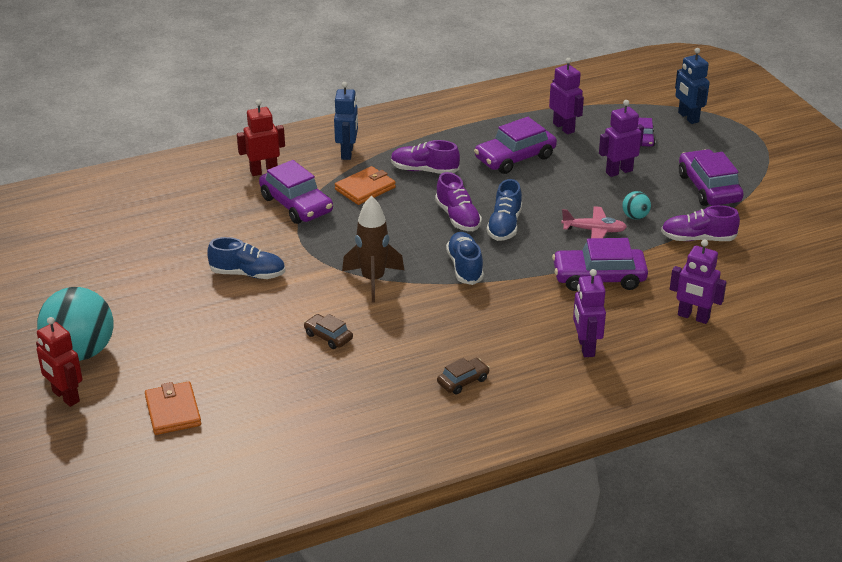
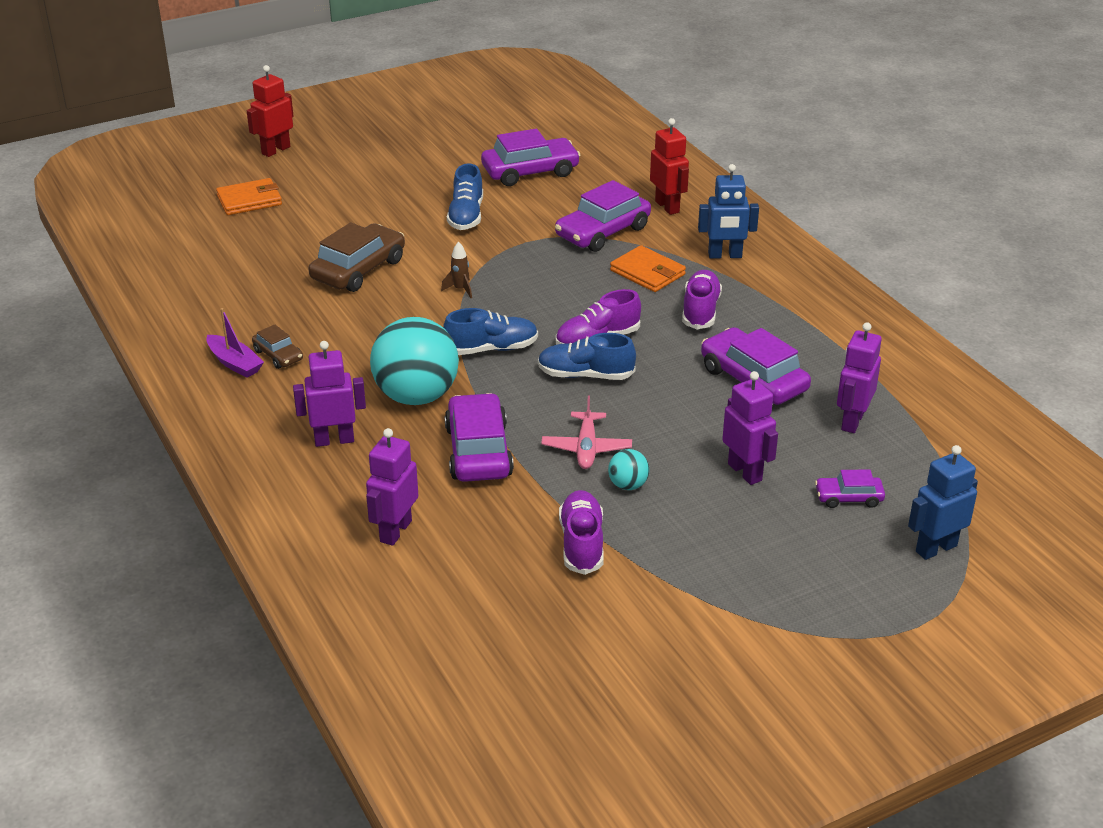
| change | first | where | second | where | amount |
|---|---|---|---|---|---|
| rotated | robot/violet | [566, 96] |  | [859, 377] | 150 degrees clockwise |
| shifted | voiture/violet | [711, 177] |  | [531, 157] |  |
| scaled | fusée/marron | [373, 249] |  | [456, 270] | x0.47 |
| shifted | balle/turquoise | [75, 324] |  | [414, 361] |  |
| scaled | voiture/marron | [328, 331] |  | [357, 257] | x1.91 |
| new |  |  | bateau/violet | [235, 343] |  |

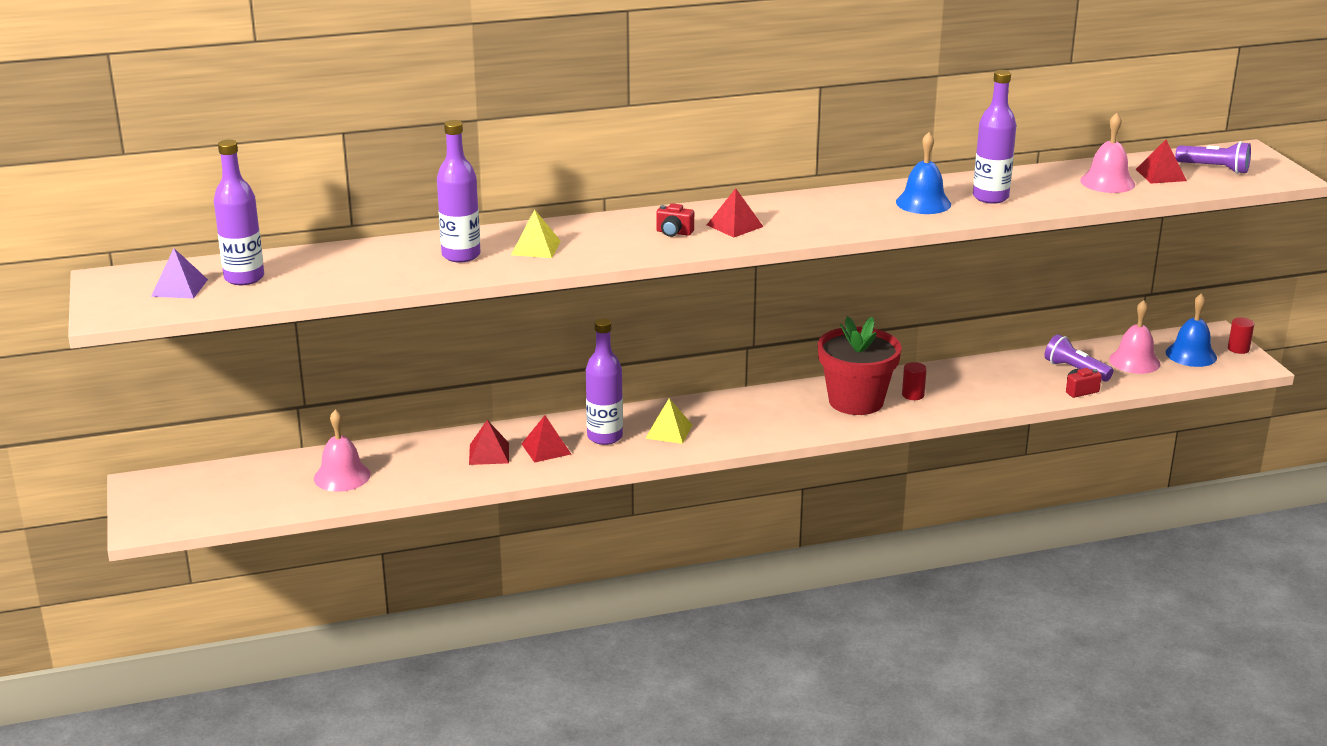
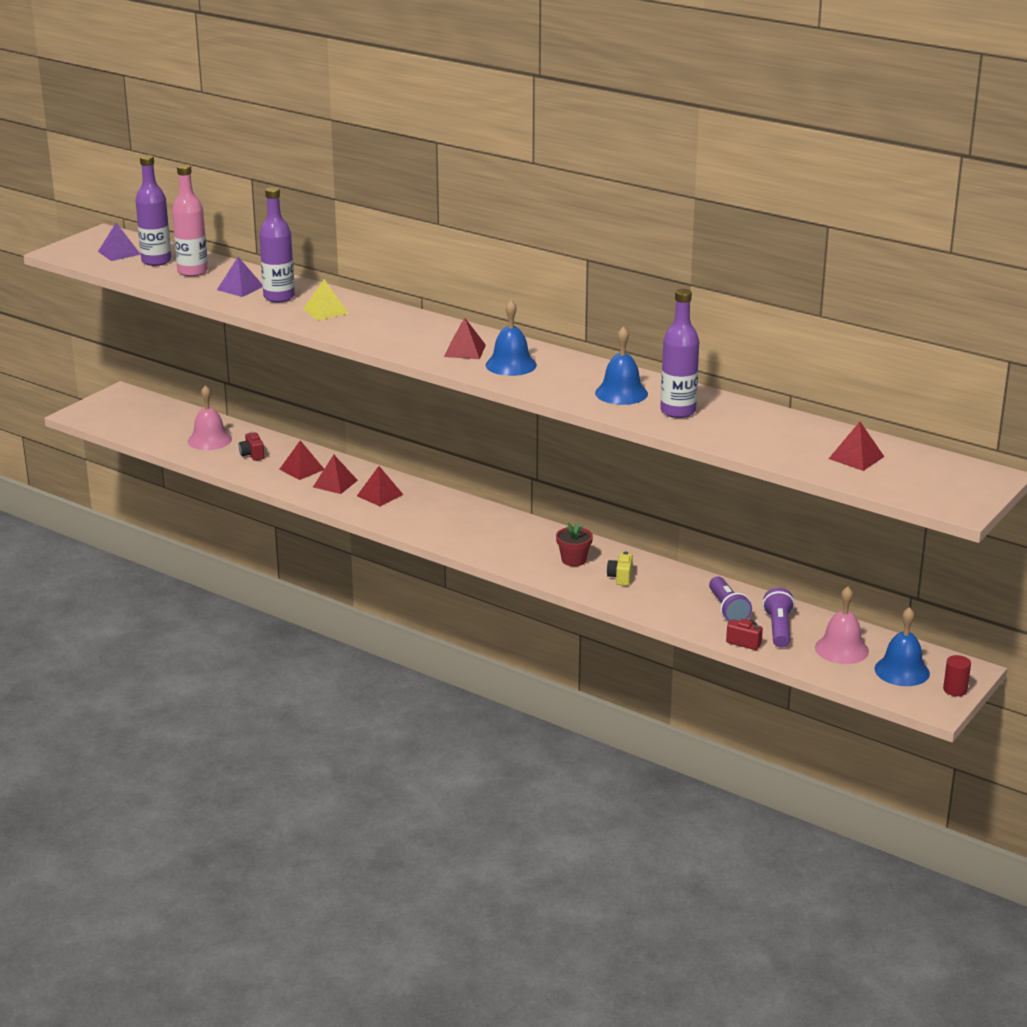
| change | first | where | second | where | amount |
|---|---|---|---|---|---|
| gone | cloche/rose | [1107, 153] |  |  |  |
| shifted | lampe de poche/violet | [1213, 157] |  | [730, 599] |  |
| shifted | appareil photo/rouge | [675, 220] |  | [251, 446] |  |
| scaled | pot de fleurs/rouge | [860, 365] |  | [574, 544] | x0.47 |
| swapped | bouteille/violet | [604, 382] | pyramide/rouge | [380, 486] |  |
| swapped | cylindre/rouge | [914, 381] | appareil photo/jaune | [620, 569] |  |
| gone | pyramide/jaune | [668, 421] |  |  |  |
| new |  |  | bouteille/rose | [190, 220] |  |
| new |  |  | pyramide/violet | [239, 277] |  |
| new |  |  | cloche/bleu | [511, 338] |  |

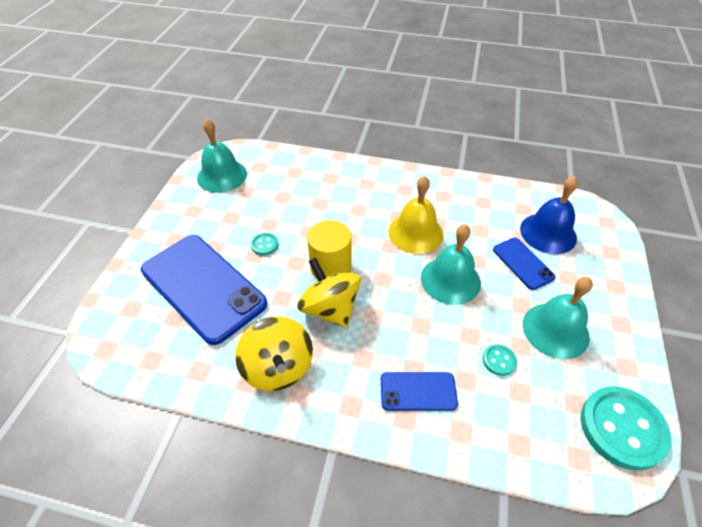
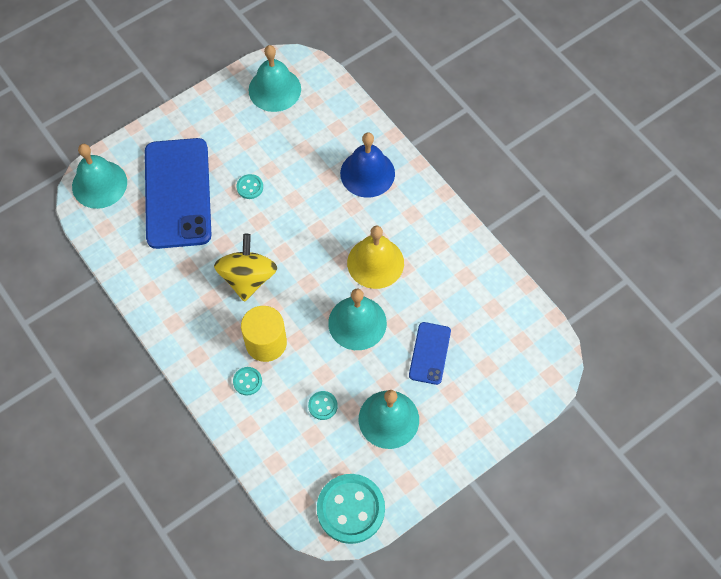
| change | first | where | second | where | amount |
|---|---|---|---|---|---|
| shifted | cloche/bleu | [549, 215] |  | [367, 165] |  |
| shifted | cylindre/jaune | [329, 249] |  | [264, 334] |  |
| gone | toupie/jaune | [274, 354] |  |  |  |
| swapped | téléphone/bleu | [419, 391] | bouton/turquoise | [247, 381] |  |
| new |  |  | cloche/turquoise | [99, 176] |  |

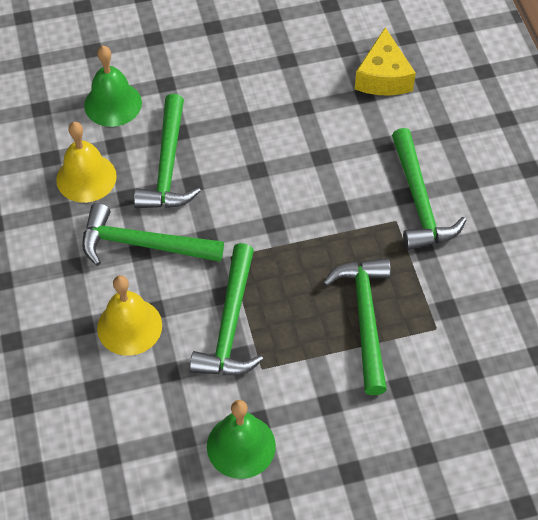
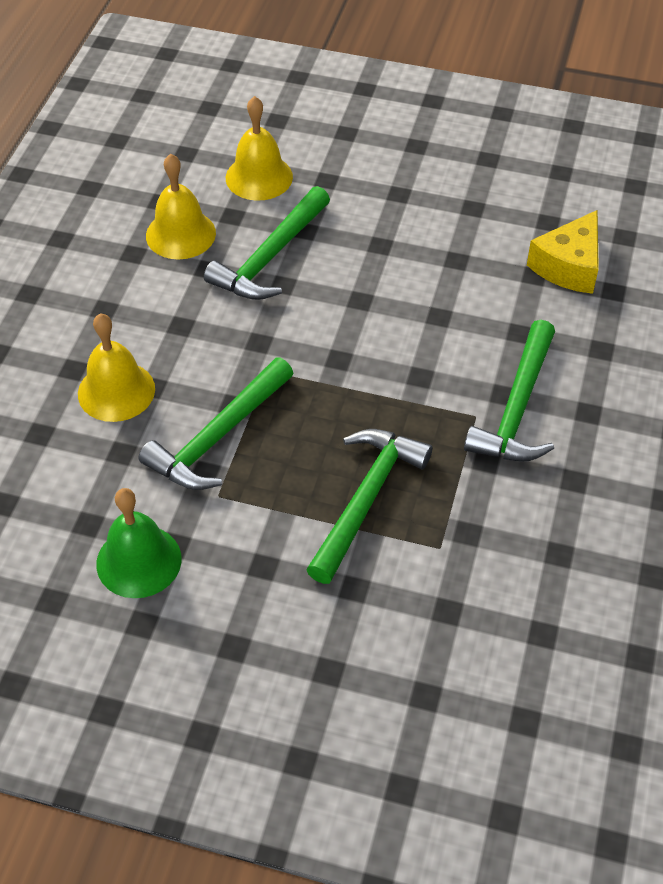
| change | first | where | second | where | amount |
|---|---|---|---|---|---|
| repainted | cloche/vert | [113, 86] | cloche/jaune | [259, 148] |  |
| gone | marteau/vert | [153, 234] |  |  |  |

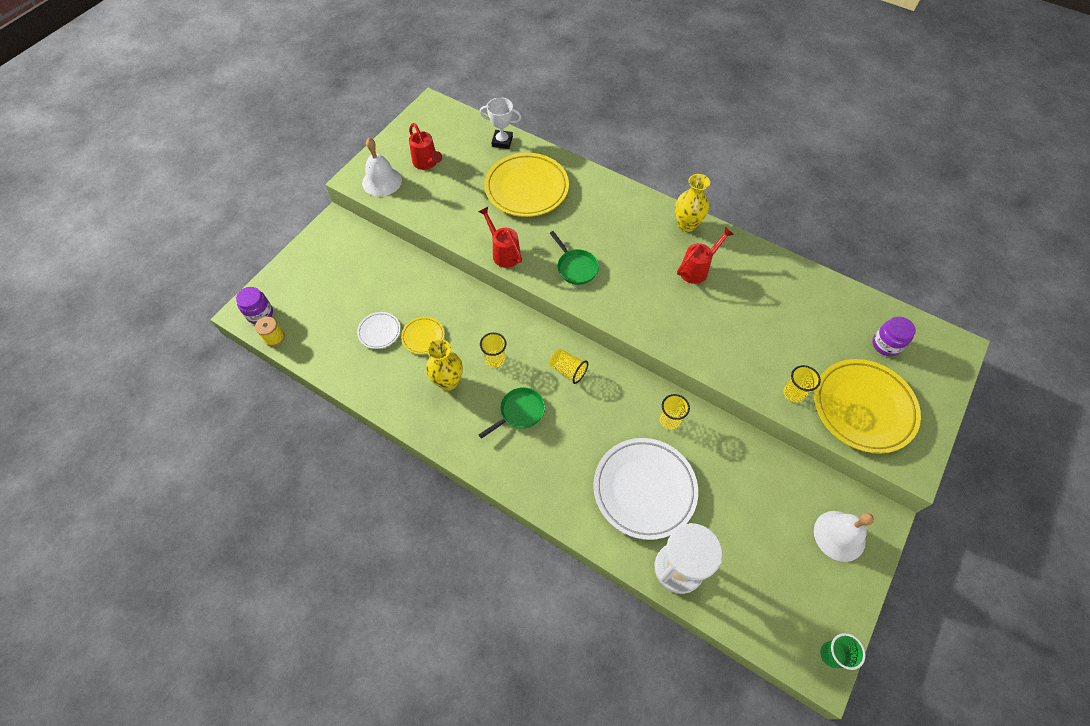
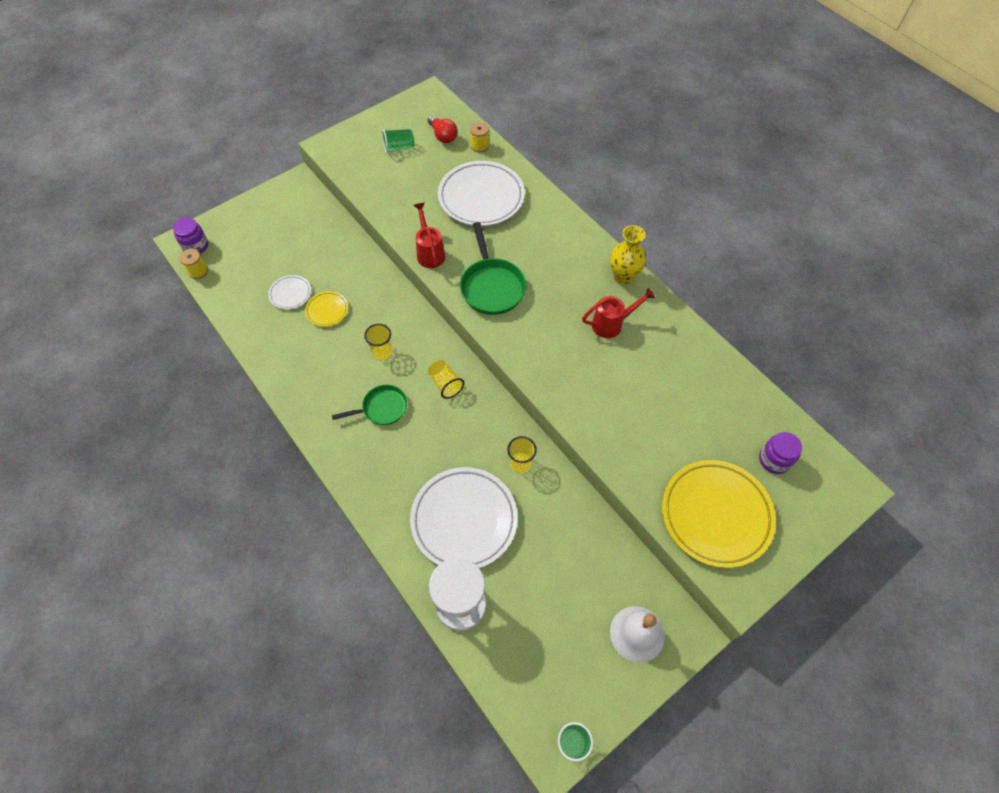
| change | first | where | second | where | amount |
|---|---|---|---|---|---|
| swapped | trophée/blanc | [500, 123] | bobine/jaune | [479, 137] |  |
| swapped | arrosoir/rouge | [425, 146] | gobelet/vert | [398, 141] |  |
| gone | cloche/blanc | [382, 167] |  |  |  |
| repainted | assiette/jaune | [526, 185] | assiette/blanc | [481, 193] |  |
| scaled | poêle/vert | [574, 258] |  | [493, 268] | x1.55 |
| gone | vase/jaune | [444, 365] |  |  |  |
| gone | gobelet/jaune | [802, 384] |  |  |  |
| new |  |  | ampoule/rouge | [443, 129] |  |

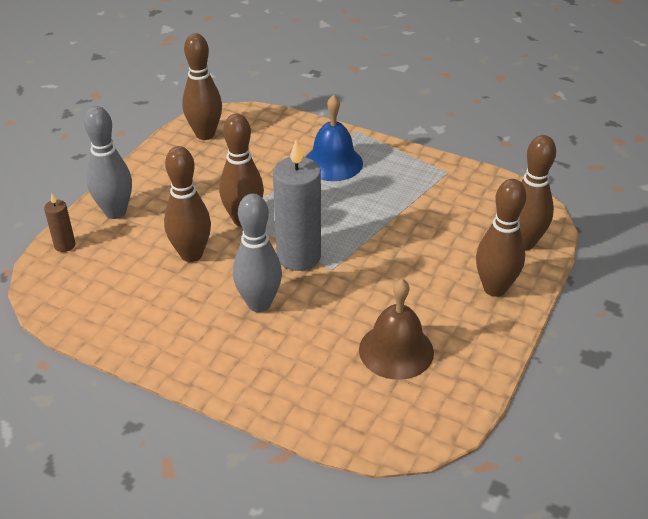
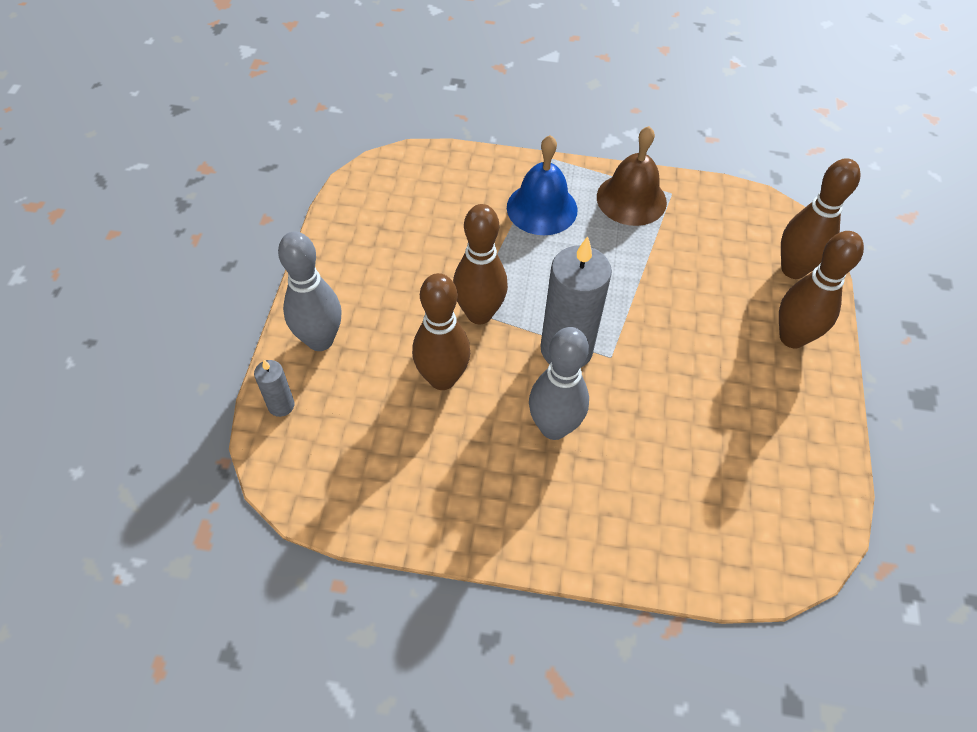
| change | first | where | second | where | amount |
|---|---|---|---|---|---|
| gone | quille/marron | [202, 86] |  |  |  |
| repainted | bougie/marron | [60, 223] | bougie/gris | [274, 388] |  |
| shifted | cloche/marron | [396, 329] |  | [632, 176] |  |

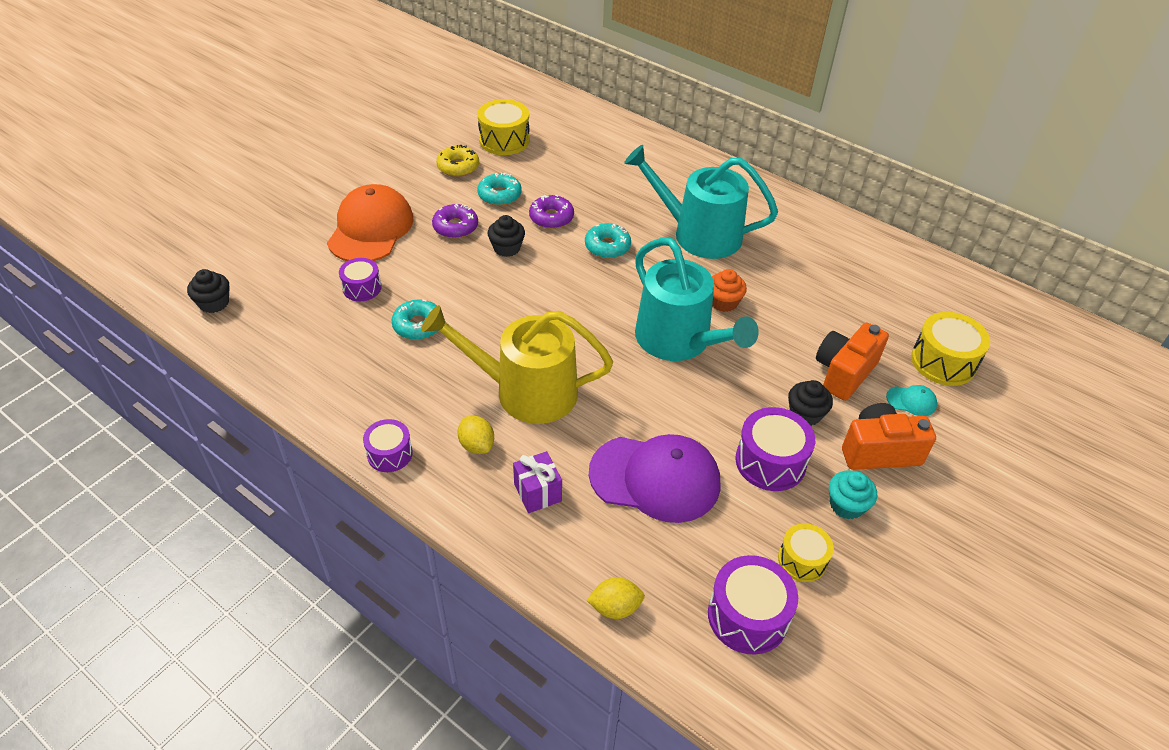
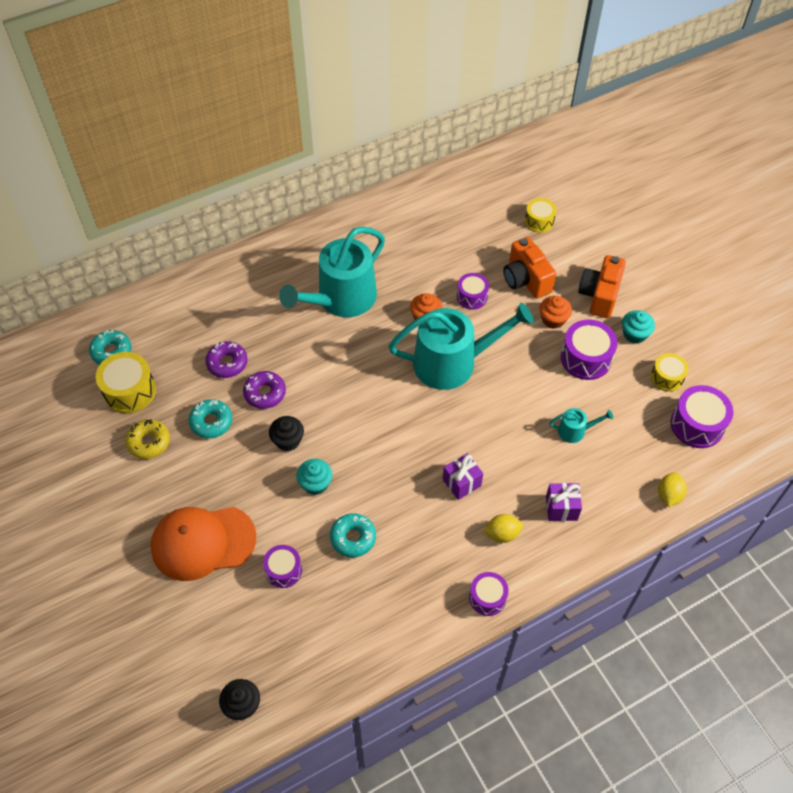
| change | first | where | second | where | amount |
|---|---|---|---|---|---|
| rotated | casquette/orange | [370, 222] |  | [203, 544] | 45 degrees counterclockwise |
| shifted | beignet/violet | [455, 221] |  | [226, 359] |  |
| shifted | beignet/turquoise | [608, 240] |  | [110, 347] |  |
| swapped | arrosoir/jaune | [517, 364] | cadeau/violet | [463, 476] |  |
| scaled | tambour/jaune | [950, 349] |  | [541, 215] | x0.63 |
| repainted | muffin/noir | [810, 403] | muffin/orange | [556, 312] |  |
| gone | casquette/turquoise | [911, 400] |  |  |  |
| swapped | casquette/violet | [654, 478] | arrosoir/turquoise | [581, 425] |  |
| new |  |  | tambour/violet | [473, 291] |  |
| new |  |  | muffin/turquoise | [314, 477] |  |

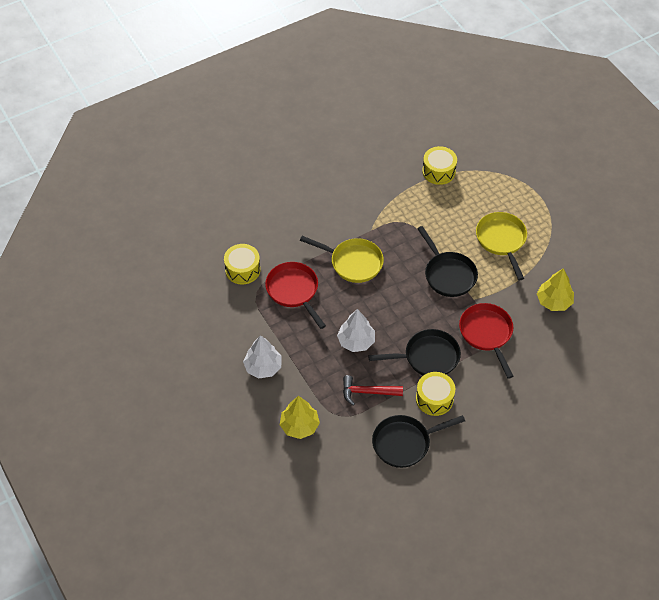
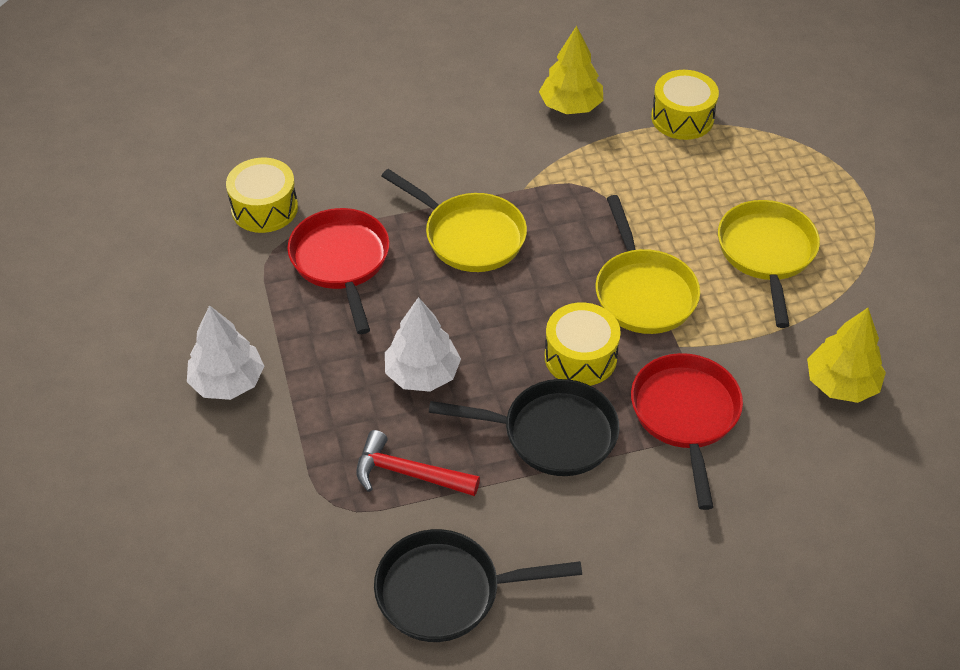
| change | first | where | second | where | amount |
|---|---|---|---|---|---|
| repainted | poêle/noir | [447, 261] | poêle/jaune | [648, 264] |  |
| shifted | tambour/jaune | [435, 394] |  | [583, 344] |  |
| shifted | arbre/jaune | [300, 417] |  | [571, 70] |  |

